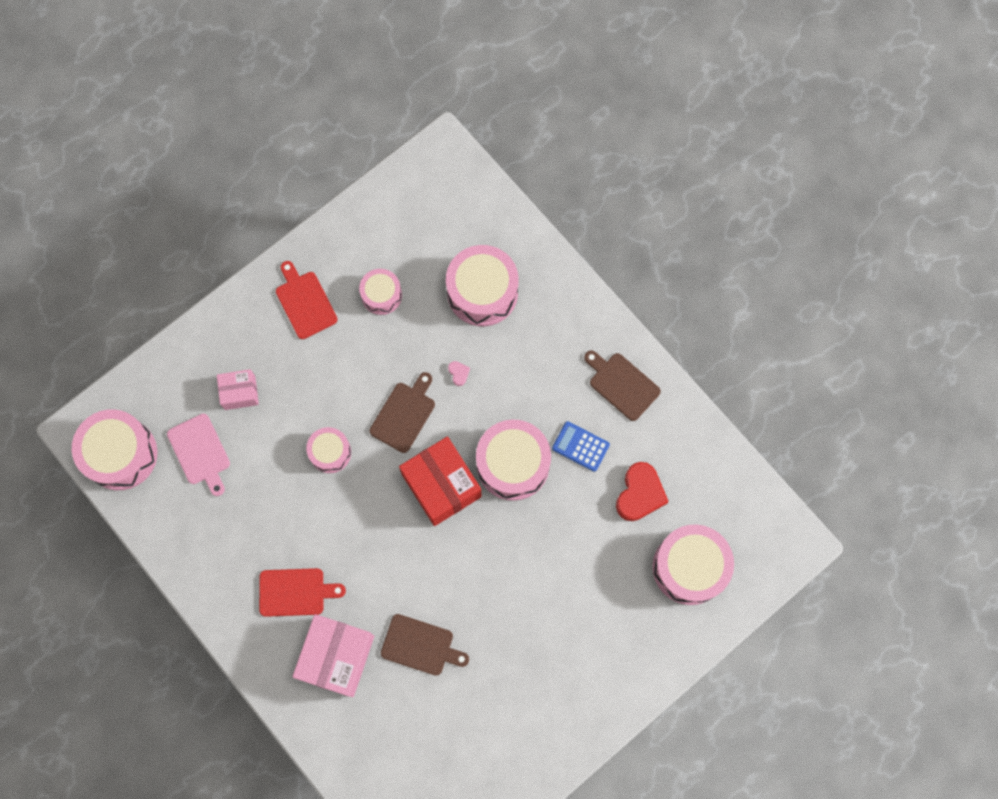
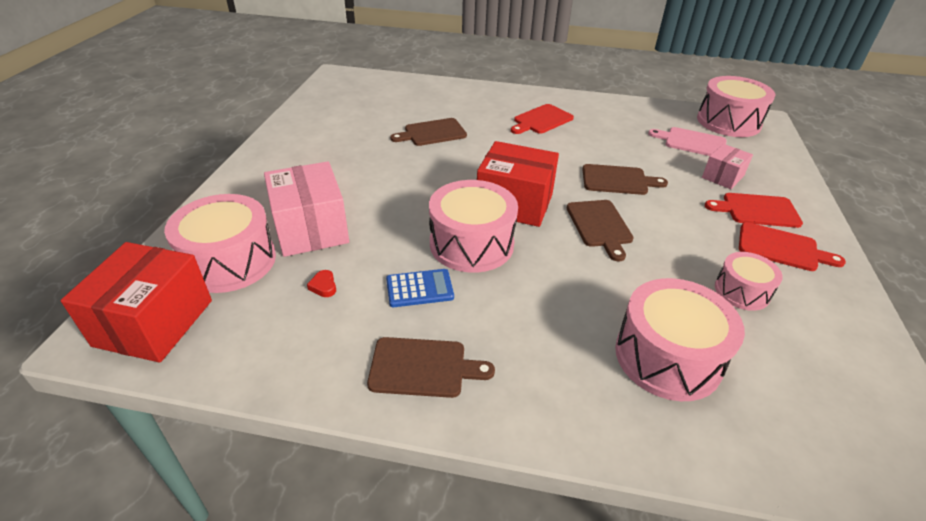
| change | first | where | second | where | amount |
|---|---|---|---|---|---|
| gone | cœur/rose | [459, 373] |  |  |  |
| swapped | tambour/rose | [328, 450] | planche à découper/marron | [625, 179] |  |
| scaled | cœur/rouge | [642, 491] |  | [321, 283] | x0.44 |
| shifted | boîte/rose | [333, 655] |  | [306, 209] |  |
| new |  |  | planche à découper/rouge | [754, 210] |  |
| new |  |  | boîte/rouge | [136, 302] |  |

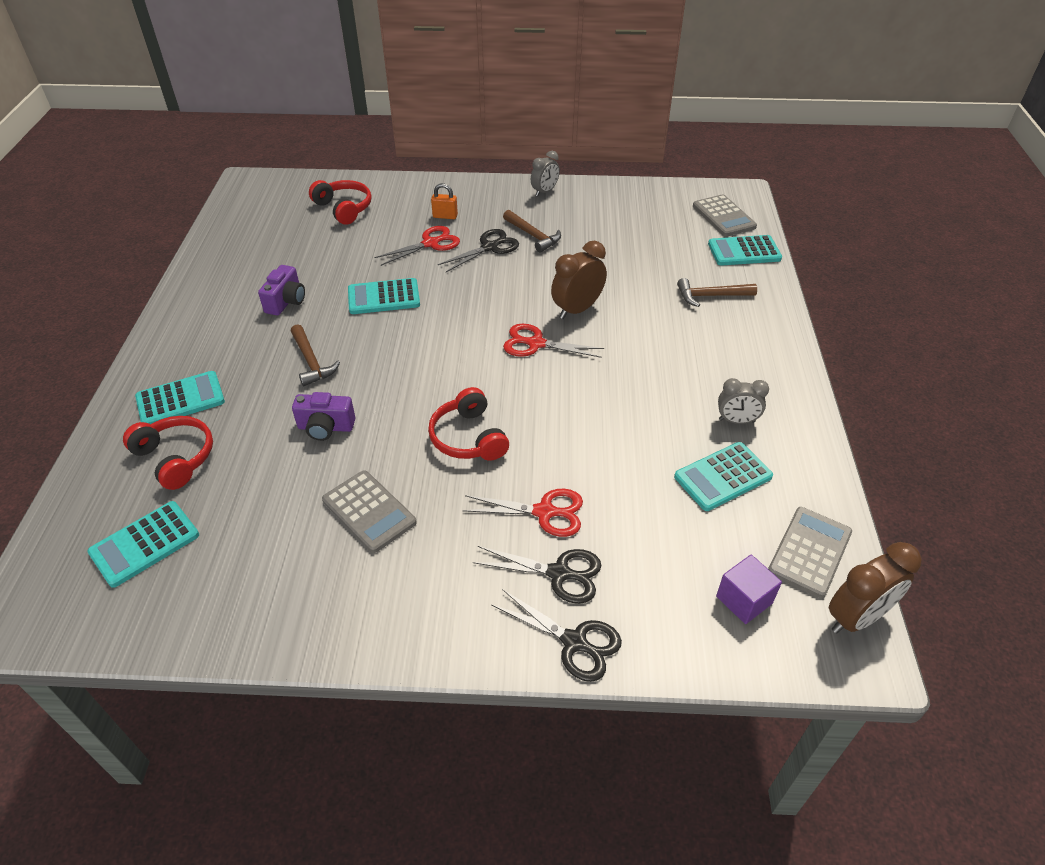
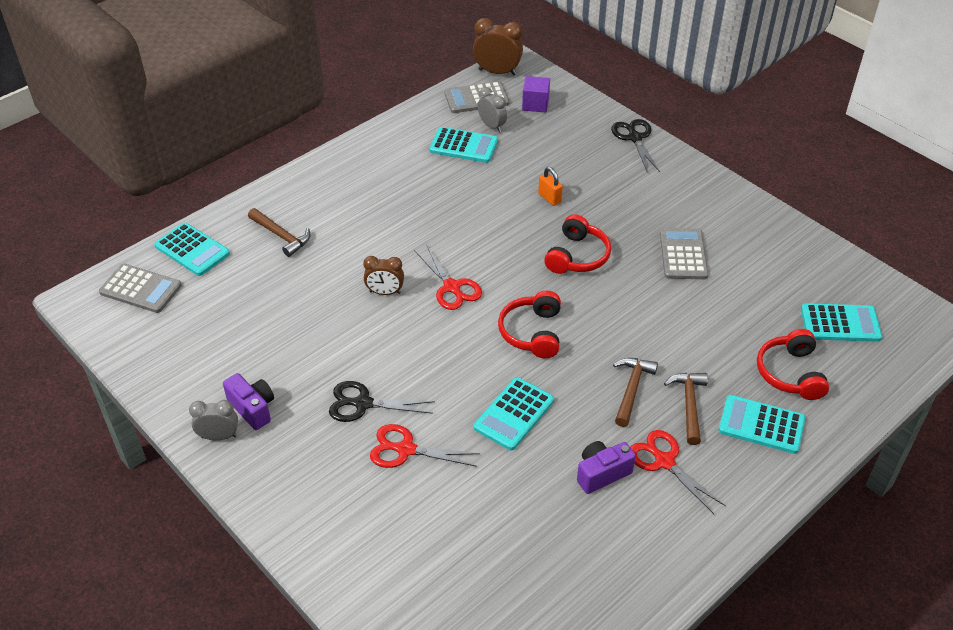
| change | first | where | second | where | amount |
|---|---|---|---|---|---|
| shifted | casque audio/rouge | [340, 202] |  | [529, 324] |  |
| shifted | cadenas/orange | [444, 201] |  | [550, 186] |  |
| rotated | calculatrice/gris | [725, 215] |  | [140, 288] | 90 degrees clockwise |
| shifted | marteau/marron | [532, 231] |  | [686, 409] |  |
| scaled | réveil/marron | [579, 280] |  | [383, 275] | x0.66 |
| rotated | calculatrice/turquoise | [384, 296] |  | [514, 413] | 90 degrees clockwise |
| shifted | réveil/gris | [743, 401] |  | [492, 109] |  |
| shifted | appareil photo/violet | [323, 416] |  | [248, 401] |  |
| shifted | ciseaux/rouge | [522, 513] |  | [678, 472] |  |
| gone | ciseaux/noir | [537, 575] |  |  |  |

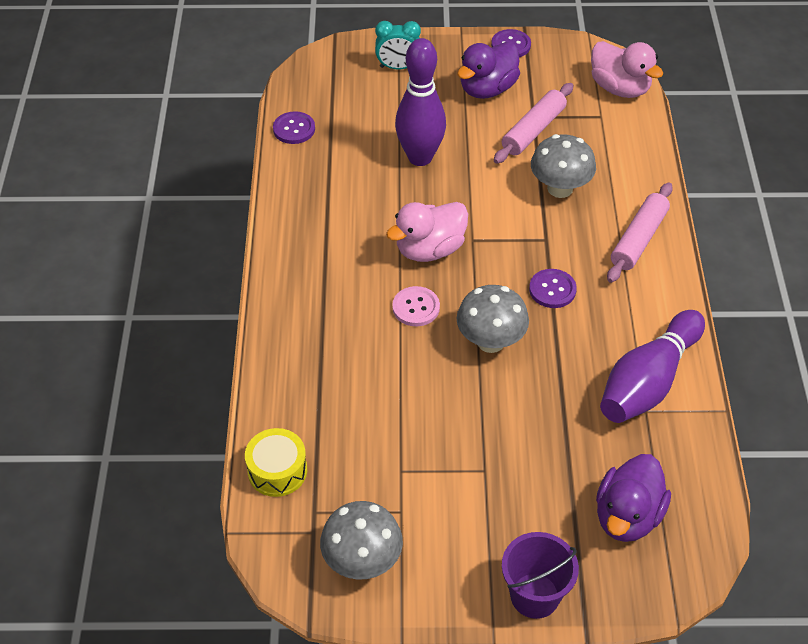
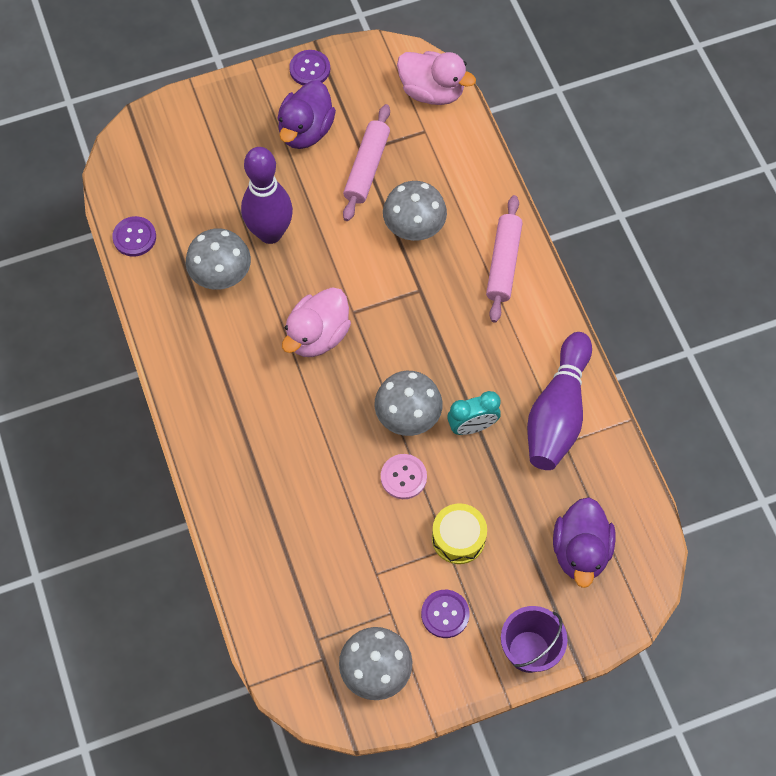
| change | first | where | second | where | amount |
|---|---|---|---|---|---|
| shifted | réveil/turquoise | [398, 45] |  | [474, 413] |  |
| shifted | bouton/violet | [553, 288] |  | [445, 614] |  |
| shifted | bouton/rose | [416, 306] |  | [404, 476] |  |
| shifted | tambour/jaune | [276, 462] |  | [459, 533] |  |
| new |  |  | champignon/gris | [218, 259] |  |

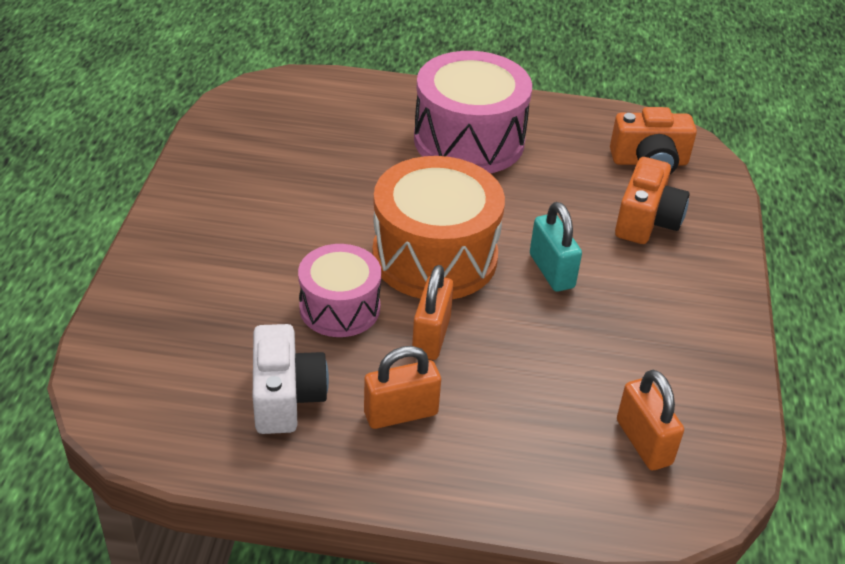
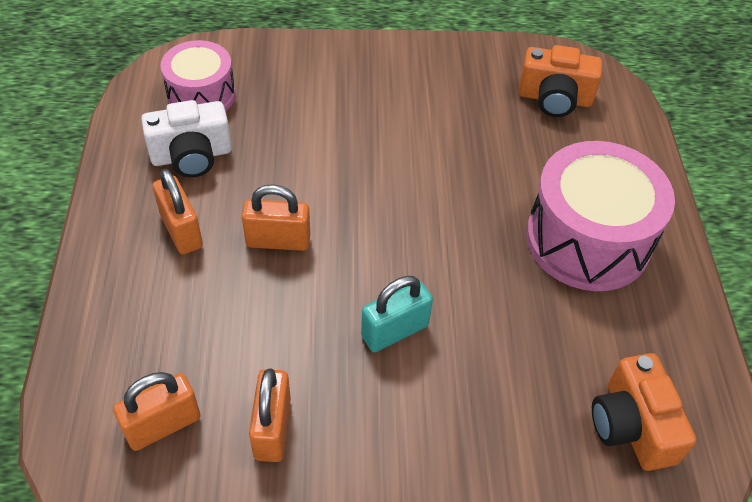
| change | first | where | second | where | amount |
|---|---|---|---|---|---|
| gone | tambour/orange | [438, 227] |  |  |  |
| shifted | appareil photo/orange | [652, 200] |  | [560, 81] |  |
| shifted | tambour/rose | [339, 290] |  | [197, 75] |  |
| new |  |  | cadenas/orange | [270, 415] |  |

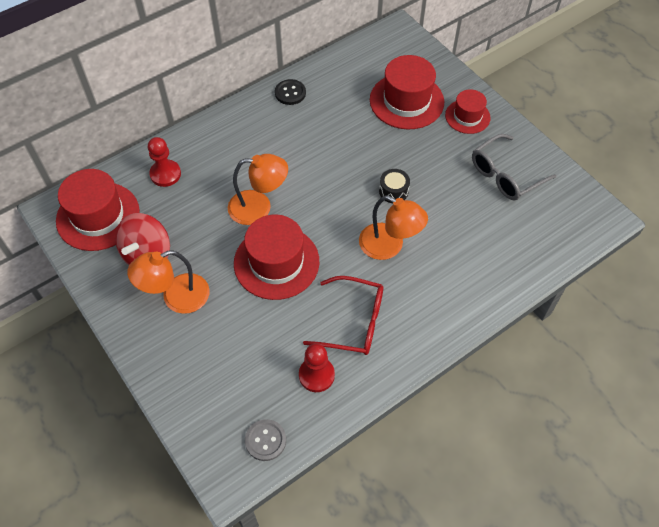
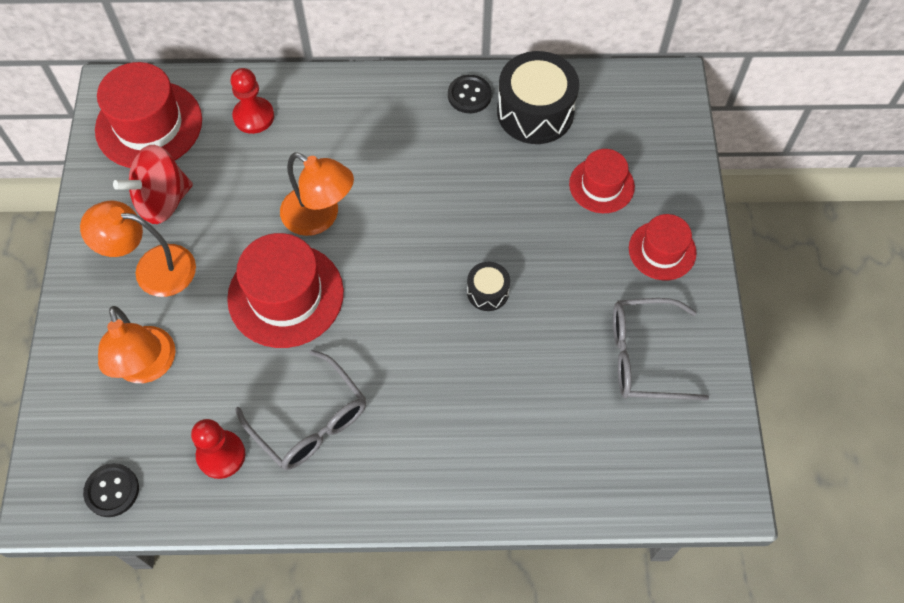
| change | first | where | second | where | amount |
|---|---|---|---|---|---|
| scaled | chapeau/rouge | [407, 92] |  | [602, 181] | x0.60 |
| shifted | lampe/orange | [393, 227] |  | [137, 344] |  |
| repainted | lunettes/rouge | [343, 315] | lunettes/gris | [300, 410] |  |
| repainted | bouton/gris | [265, 440] | bouton/noir | [111, 490] |  |
| new |  |  | tambour/noir | [538, 97] |  |

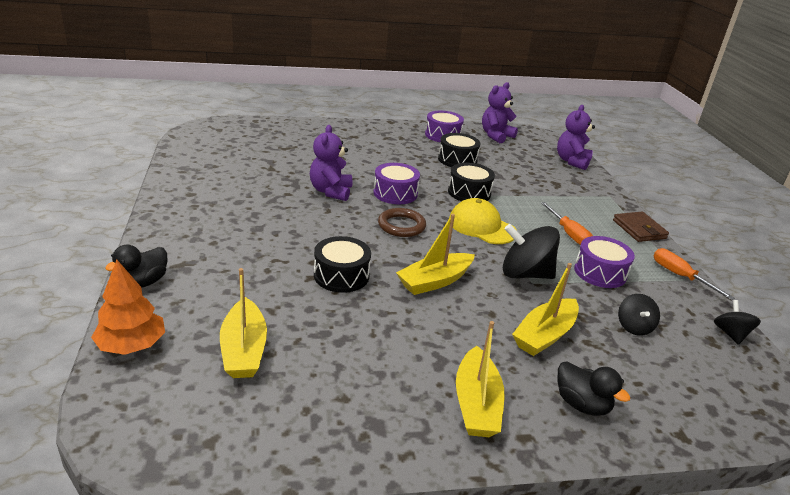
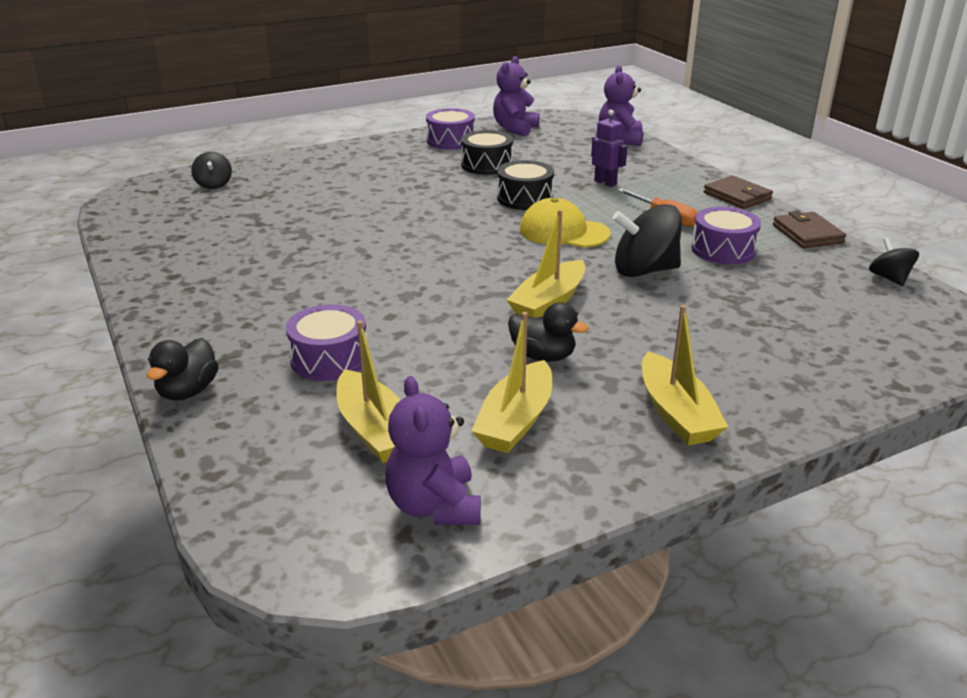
| change | first | where | second | where | amount |
|---|---|---|---|---|---|
| shifted | ours en peluche/violet | [331, 163] |  | [433, 450] |  |
| shifted | tambour/violet | [396, 183] |  | [326, 342] |  |
| gone | anneau/marron | [402, 222] |  |  |  |
| gone | tambour/noir | [342, 264] |  |  |  |
| swapped | tournevis/orange | [694, 274] | portefeuille/marron | [809, 229] |  |
| gone | arbre/orange | [128, 307] |  |  |  |
| shifted | bateau/jaune | [545, 309] |  | [512, 382] |  |
| shifted | toupie/noir | [639, 315] |  | [212, 170] |  |
| shifted | canard/noir | [594, 388] |  | [548, 332] |  |
| new |  |  | robot/violet | [609, 148] |  |

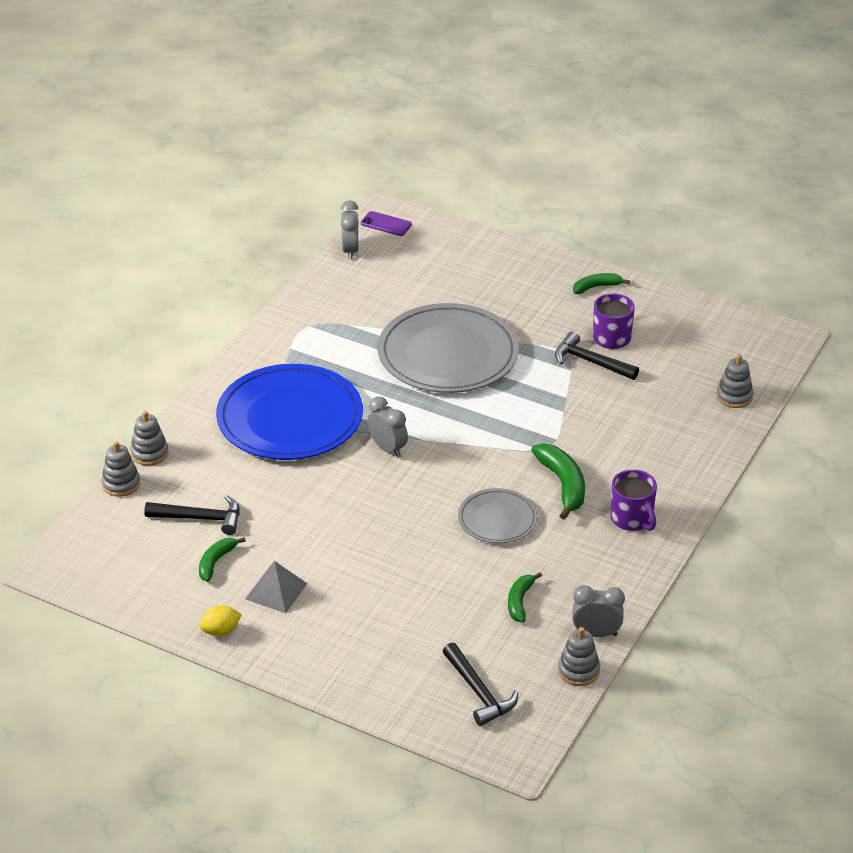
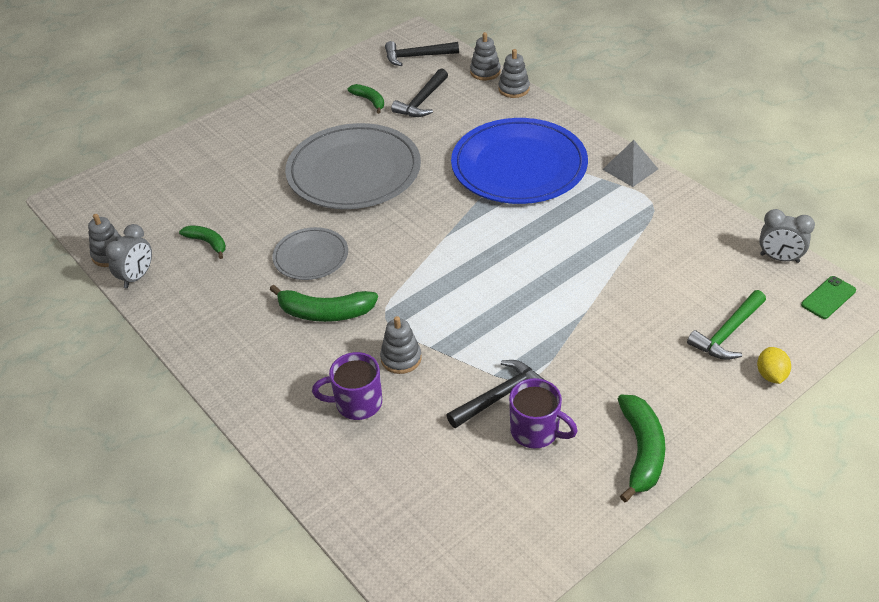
| change | first | where | second | where | amount |
|---|---|---|---|---|---|
| repainted | téléphone/violet | [386, 223] | téléphone/vert | [828, 297] |  |
| scaled | banane/vert | [601, 283] |  | [641, 448] | x1.62 |
| shifted | assiette/gris | [448, 348] |  | [353, 166] |  |
| shifted | jouet à empiler/gris | [734, 381] |  | [401, 345] |  |
| gone | réveil/gris | [387, 427] |  |  |  |
| shifted | tasse/violet | [634, 500] |  | [347, 386] |  |
| shifted | pyramide/gris | [276, 587] |  | [630, 163] |  |
| shifted | citron/jaune | [220, 620] |  | [774, 365] |  |
| shifted | marteau/noir | [480, 684] |  | [422, 53] |  |
| new |  |  | marteau/vert | [726, 325] |  |

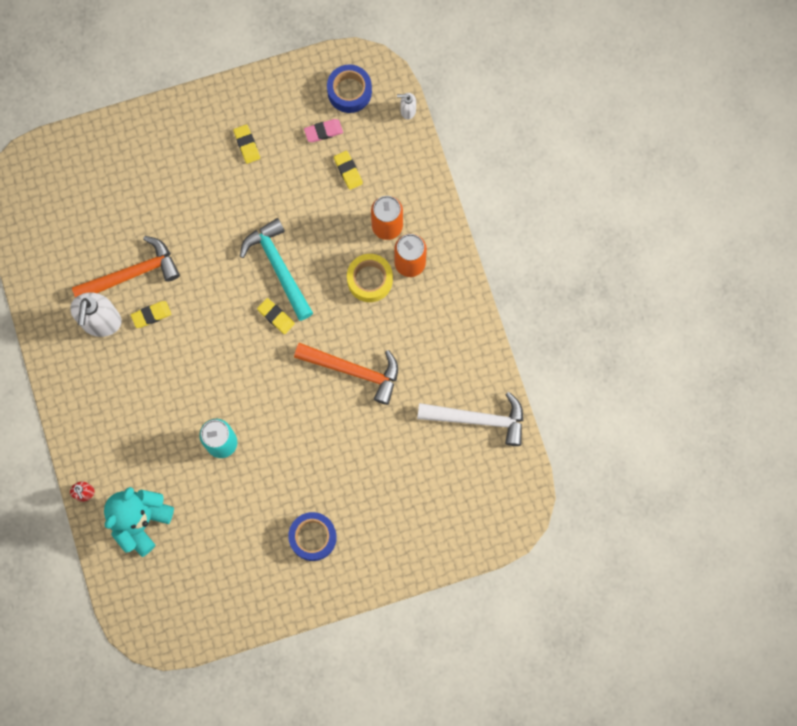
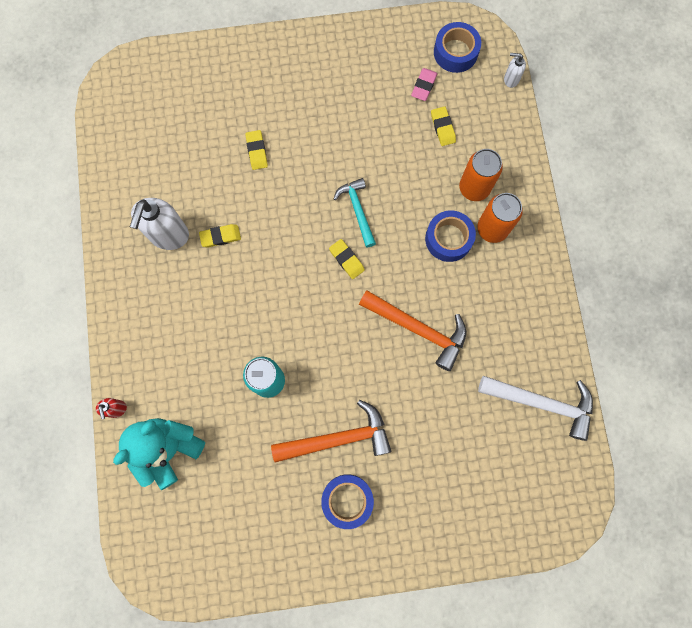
| change | first | where | second | where | amount |
|---|---|---|---|---|---|
| rotated | gomme/rose | [323, 130] |  | [424, 84] | 60 degrees counterclockwise |
| shifted | gomme/jaune | [246, 144] |  | [256, 150] |  |
| scaled | marteau/turquoise | [276, 269] |  | [355, 213] | x0.65 |
| shifted | marteau/orange | [126, 267] |  | [331, 431] |  |
| repainted | ruban adhésif/jaune | [370, 278] | ruban adhésif/bleu | [450, 236] |  |

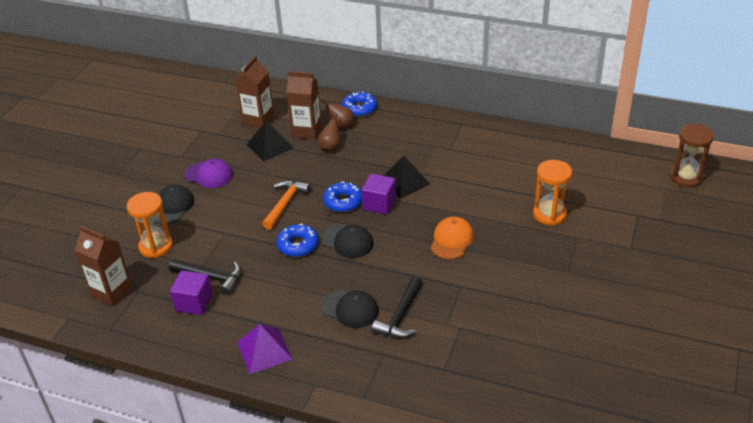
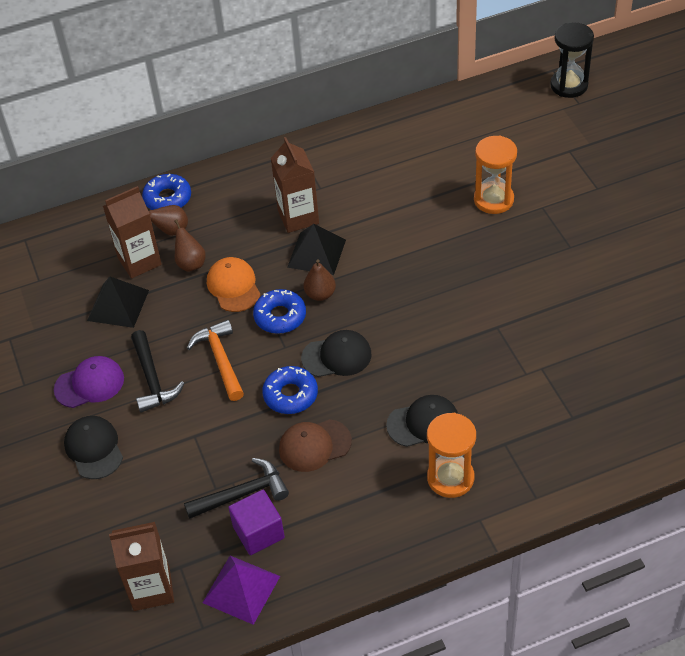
| change | first | where | second | where | amount |
|---|---|---|---|---|---|
| shifted | brique de lait/marron | [255, 92] |  | [295, 185] |  |
| repainted | sablier/marron | [692, 156] | sablier/noir | [572, 60] |  |
| swapped | cube/violet | [379, 194] | poire/marron | [319, 280] |  |
| shifted | sablier/orange | [150, 225] |  | [451, 455] |  |
| shifted | casquette/orange | [452, 238] |  | [234, 284] |  |
| shifted | marteau/noir | [397, 307] |  | [158, 371] |  |
| shifted | pyramide/violet | [265, 349] |  | [241, 590] |  |
| new |  |  | casquette/marron | [315, 445] |  |

